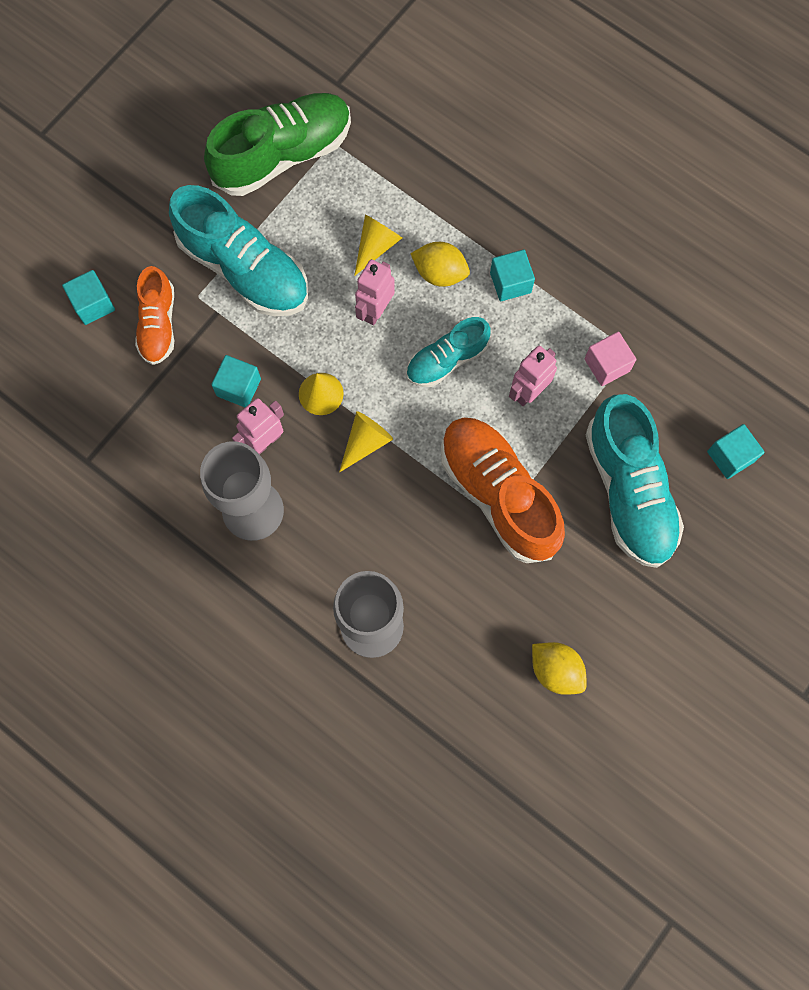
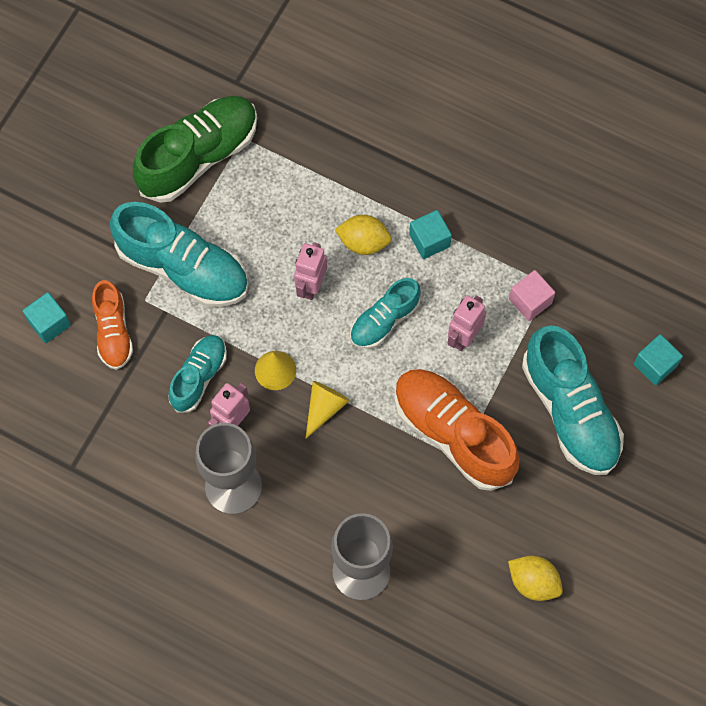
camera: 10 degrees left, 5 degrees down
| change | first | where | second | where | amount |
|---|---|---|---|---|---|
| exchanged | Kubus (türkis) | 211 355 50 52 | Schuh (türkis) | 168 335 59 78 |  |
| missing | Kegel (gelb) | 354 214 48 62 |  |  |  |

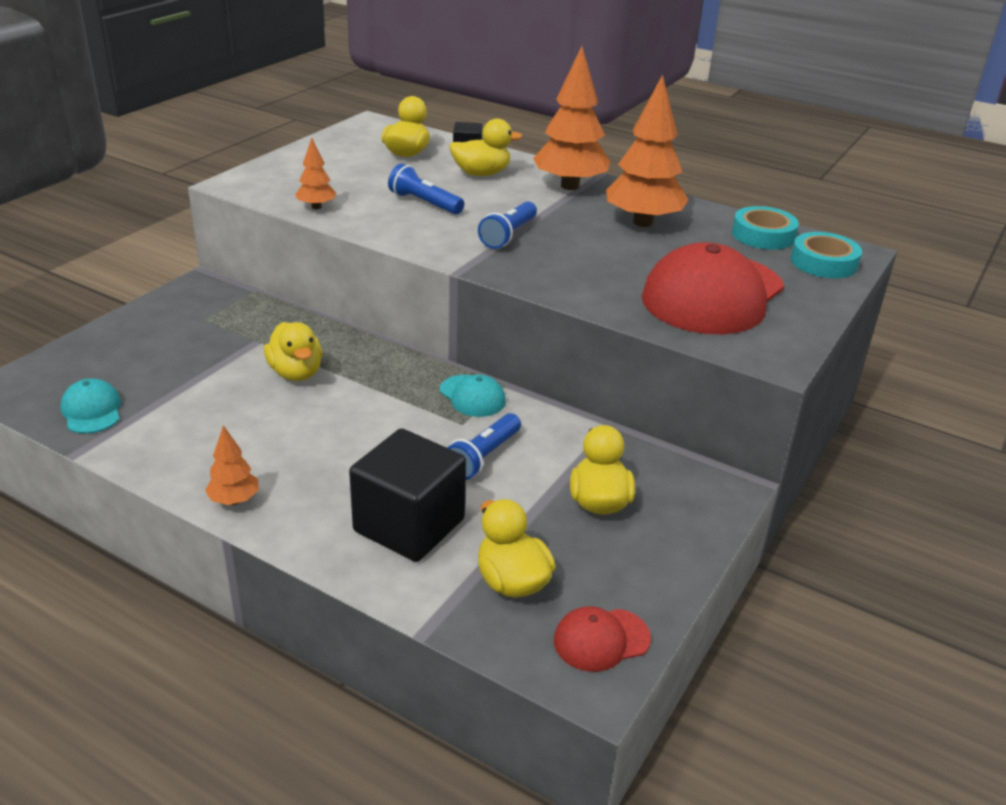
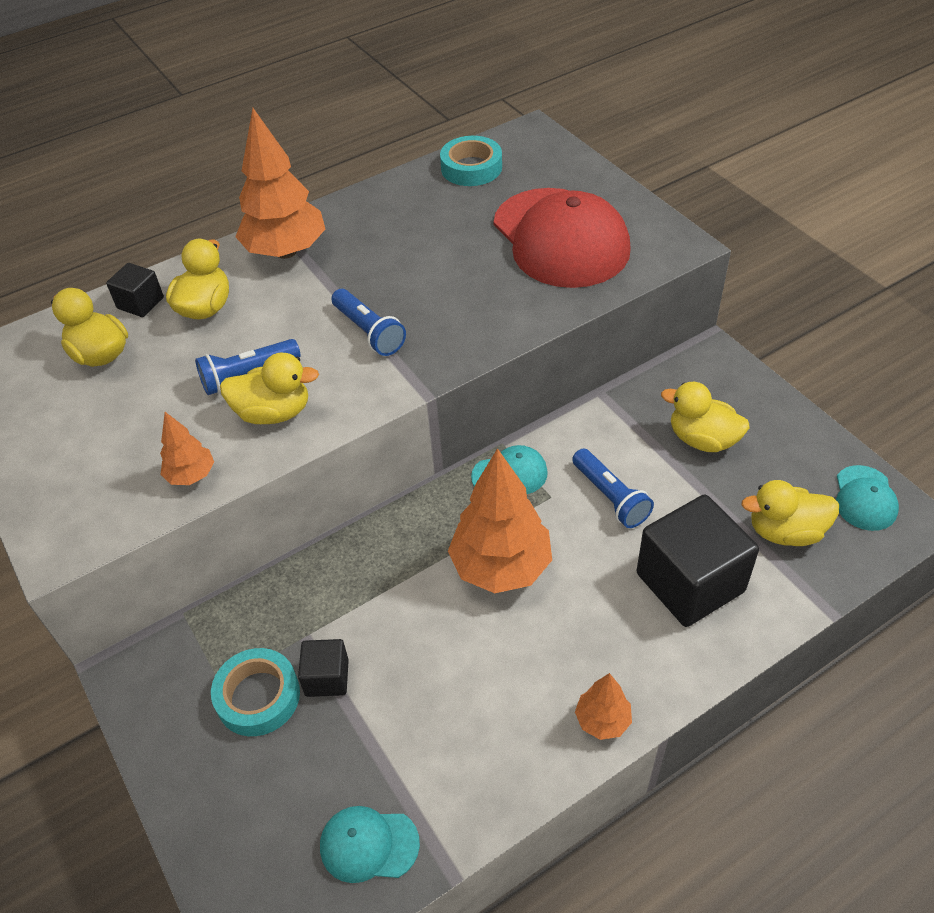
camera: 60 degrees left, 15 degrees up
| change | first | where | second | where | amount |
|---|---|---|---|---|---|
| relocated | Klebeband (türkis) | 791 232 71 46 |  | 211 648 89 88 |  |
| relocated | Ente (gelb) | 264 322 58 59 |  | 220 353 99 71 |  |
| appeared |  |  | Kubus (schwarz) | 298 639 51 58 |  |
| relocated | Baum (orange) | 606 75 82 152 |  | 448 448 104 145 |  |
| colour | Kappe (rot) | 554 606 97 66 | Kappe (türkis) | 836 465 63 66 |  |

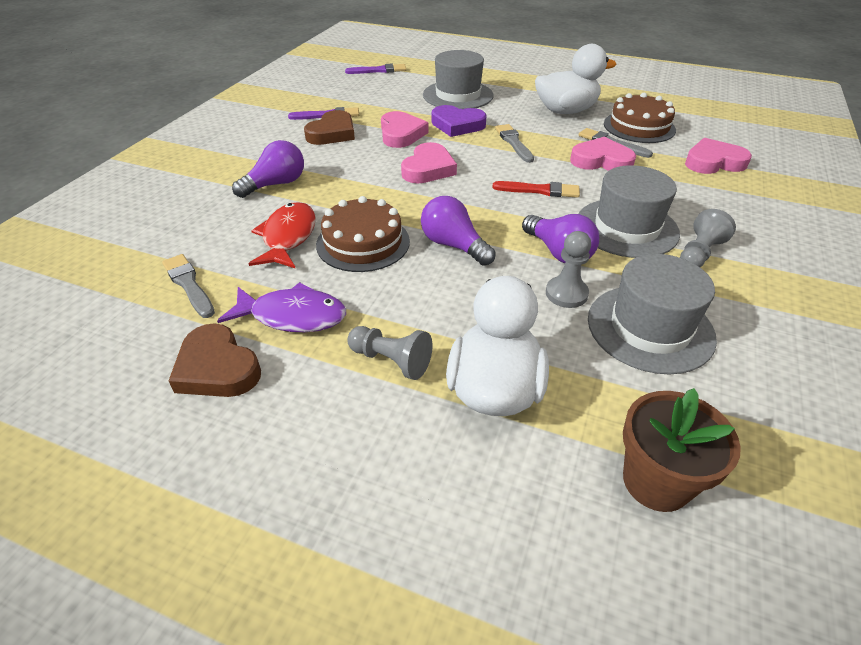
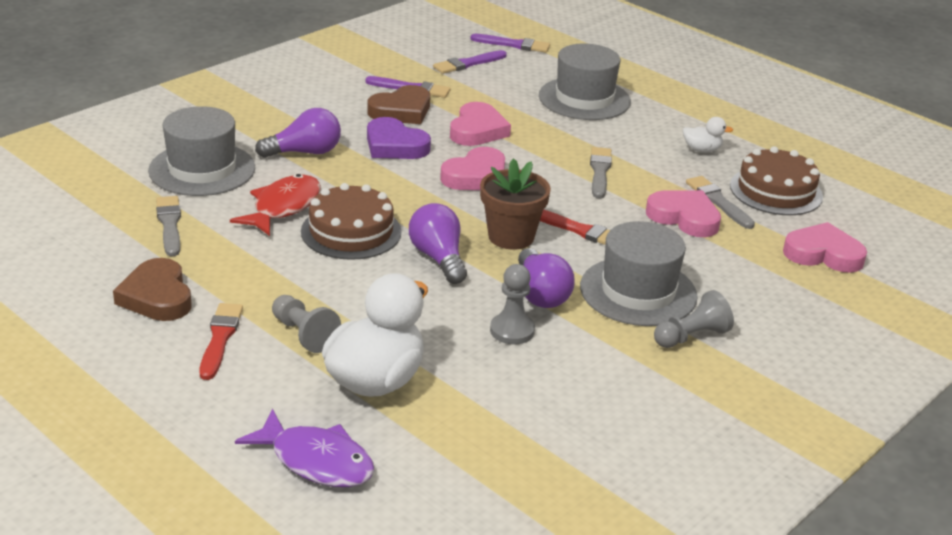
camera: 20 degrees right, 10 degrees down
| change | first | where | second | where | amount |
|---|---|---|---|---|---|
| relocated | Hut (grau) | 588 254 129 120 |  | 148 106 107 90 |  |
| appeared |  |  | Pinsel (rot) | 199 303 44 77 |  |
| relocated | Fisch (lila) | 217 282 129 50 |  | 235 408 140 79 |  |
| relocated | Herz (lila) | 432 105 55 32 |  | 367 117 64 42 |  |
| appeared |  |  | Pinsel (lila) | 433 50 74 24 |  |
| relocated | Blumentopf (braun) | 623 388 118 124 |  | 480 158 71 92 |  |
| size | Ente (weiß) | 535 44 82 70 |  | 683 117 50 35 | x0.46 |

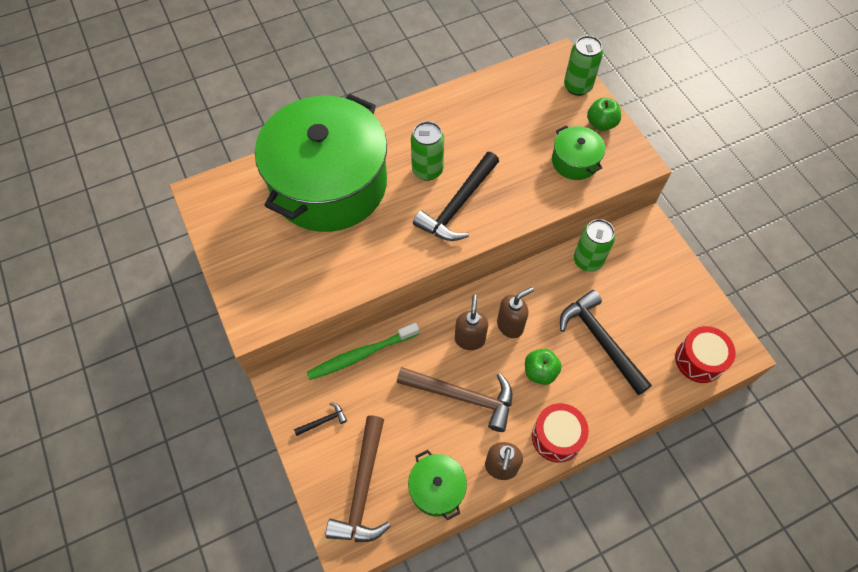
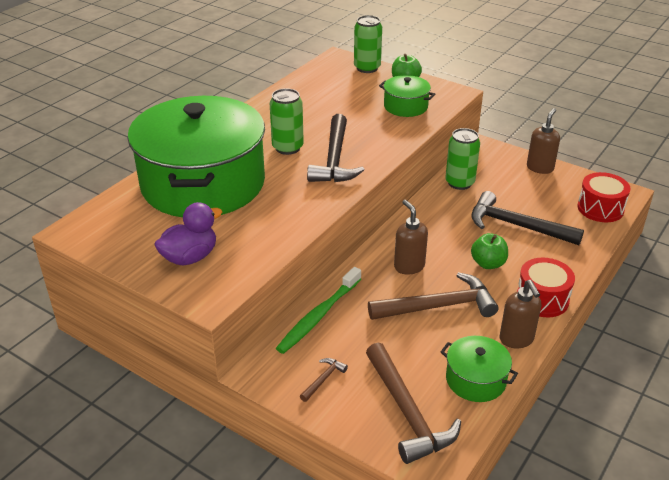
camera: 30 degrees left, 25 degrees down
| change | first | where | second | where | amount |
|---|---|---|---|---|---|
| appeared |  |  | Ente (lila) | 154 202 68 64 |  |
| colour | Hammer (schwarz) | 294 402 53 34 | Hammer (braun) | 300 358 48 44 |  |
| relocated | Seifenspender (braun) | 497 287 37 51 |  | 527 108 33 66 |  |

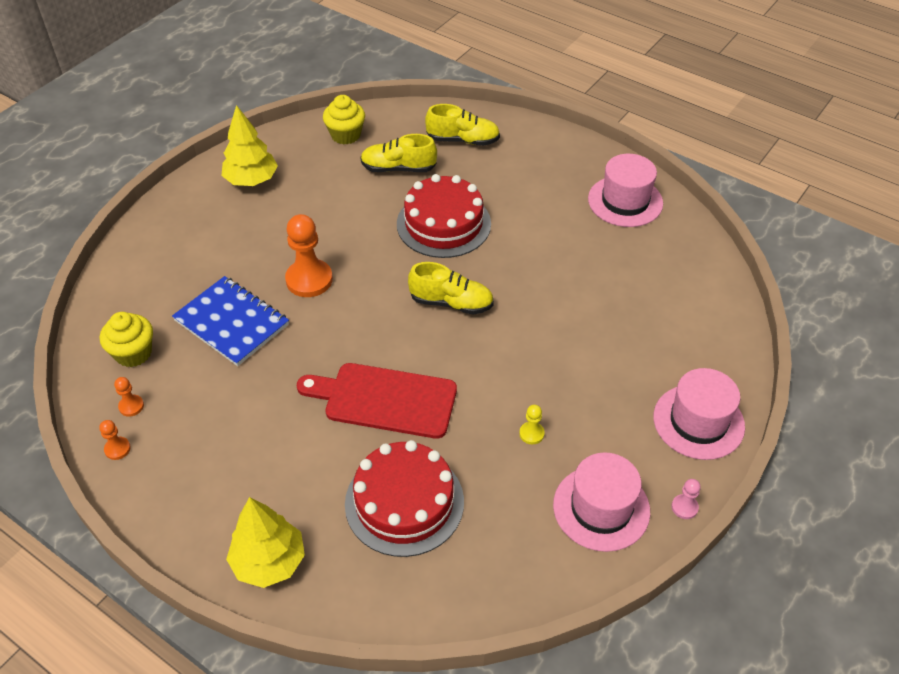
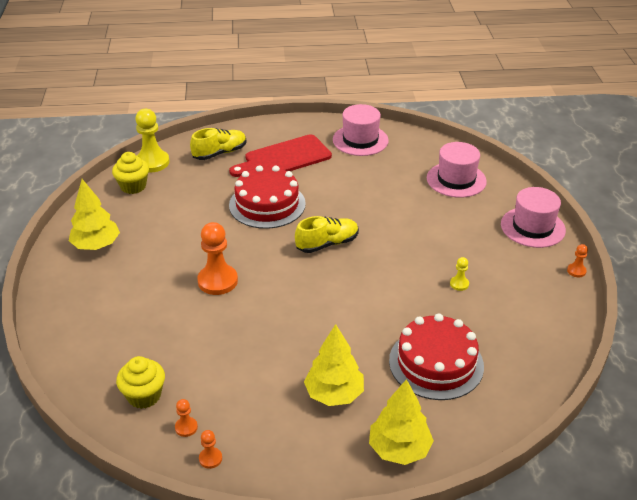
camera: 40 degrees left, 10 degrees down
| change | first | where | second | where | amount |
|---|---|---|---|---|---|
| appeared |  |  | Bauer (gelb) | 135 109 34 63 |  |
| relocated | Schneidebrett (rot) | 297 363 160 76 |  | 229 135 103 42 |  |
| appeared |  |  | Baum (gelb) | 304 324 60 82 |  |
| relocated | Hut (rosa) | 553 452 97 100 |  | 427 142 60 56 |  |
| colour | Bauer (rosa) | 671 479 30 40 | Bauer (orange) | 567 244 21 33 |  |
| missing | Notizbuch (blau) | 172 276 117 90 |  |  |  |
| missing | Schuh (gelb) | 360 134 77 38 |  |  |  |

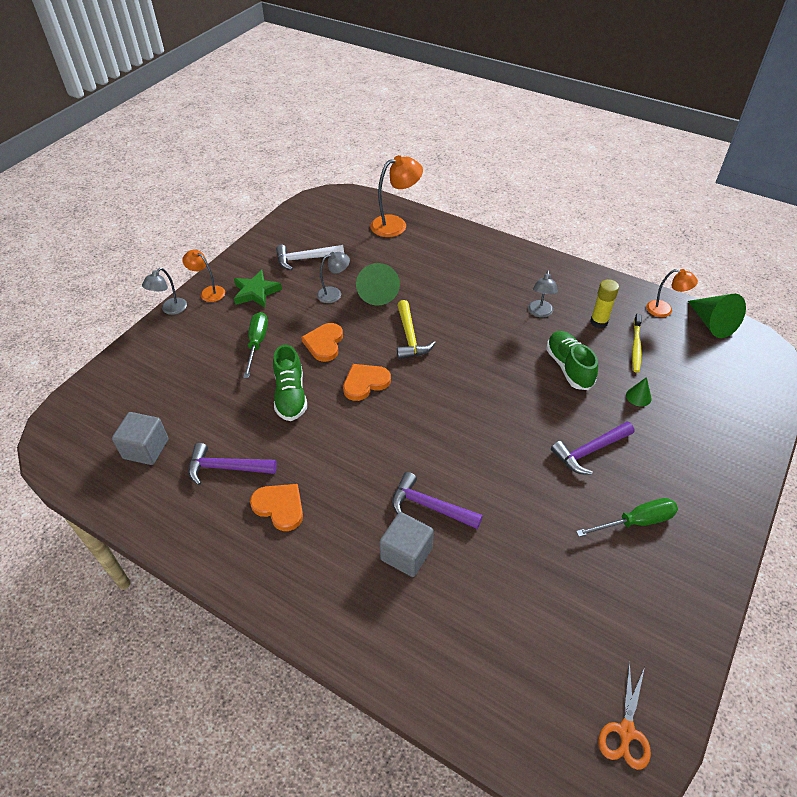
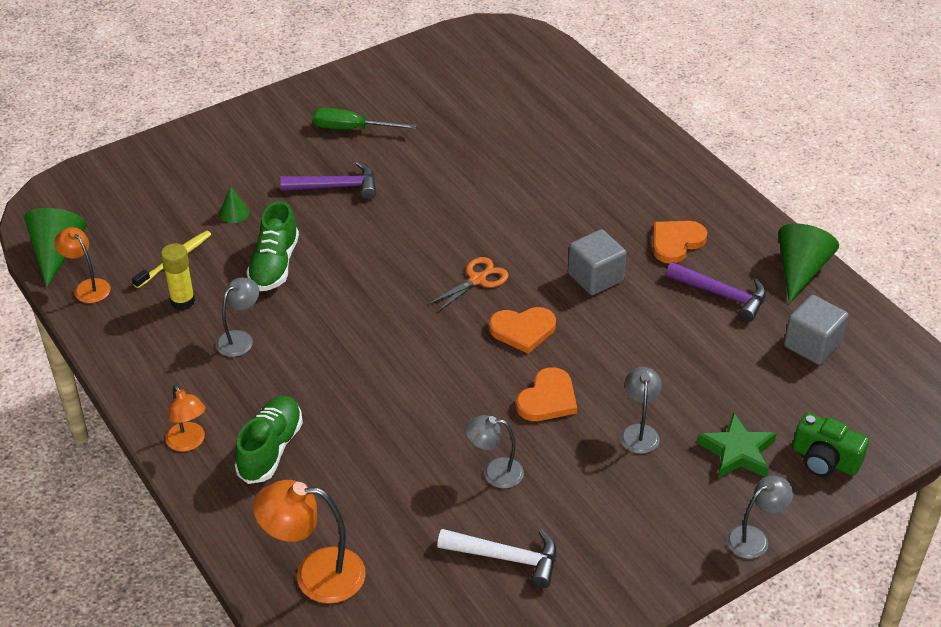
camera: 155 degrees left, 5 degrees down
| change | first | where | second | where | amount |
|---|---|---|---|---|---|
| relocated | Lampe (orange) | 182 250 43 52 |  | 166 385 39 67 |  |
| relocated | Schuh (grün) | 273 345 34 76 |  | 235 396 68 88 |  |
| relocated | Schere (orange) | 598 662 53 108 |  | 427 257 81 56 |  |
| relocated | Kubus (grau) | 379 512 55 65 |  | 568 229 58 66 |  |
| exchanged | Schraubenzieher (grün) | 243 312 25 66 | Lampe (grau) | 621 367 41 87 |  |
| spun | Herz (orange) | 250 484 53 47 |  | 653 221 54 43 | 75 degrees clockwise |
| relocated | Stern (grün) | 234 270 48 38 |  | 697 412 80 66 |  |
| relocated | Kegel (grün) | 356 263 44 43 |  | 778 224 61 80 |  |
| appeared |  |  | Kamera (grün) | 792 412 77 65 |  |
| missing | Hammer (lila) | 392 472 91 57 |  |  |  |
| missing | Hammer (gelb) | 397 300 39 59 |  |  |  |

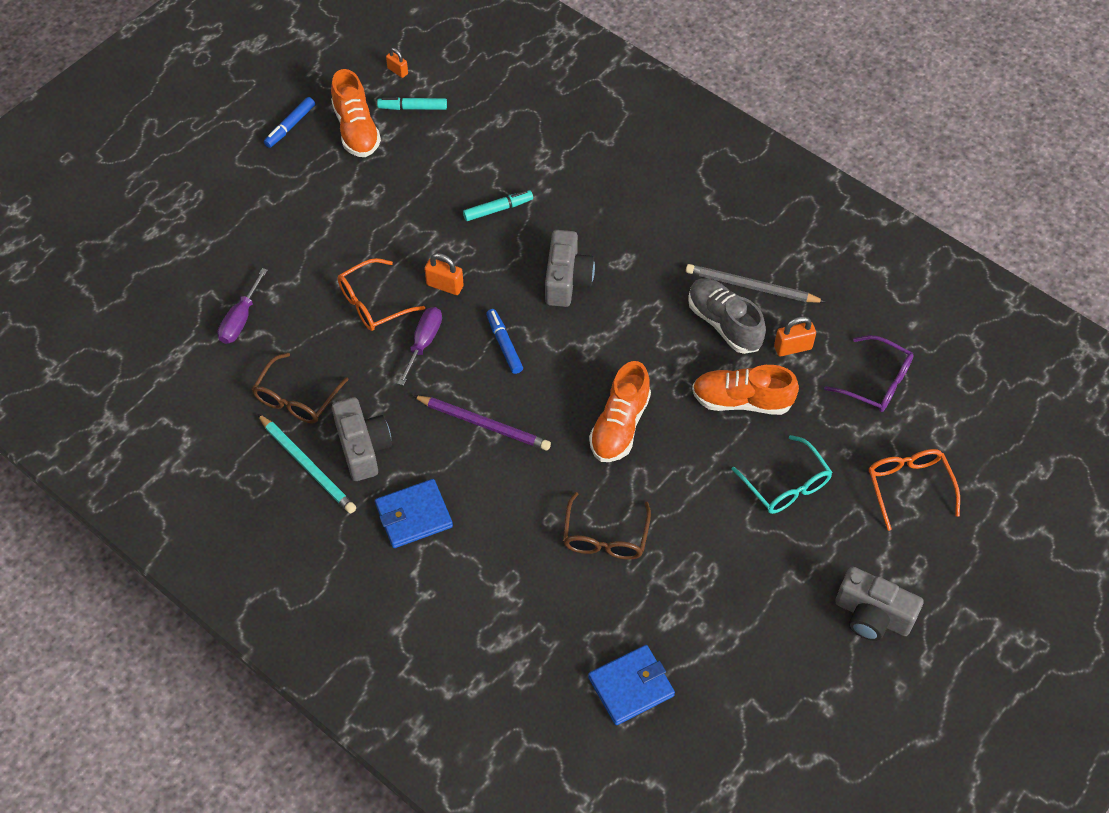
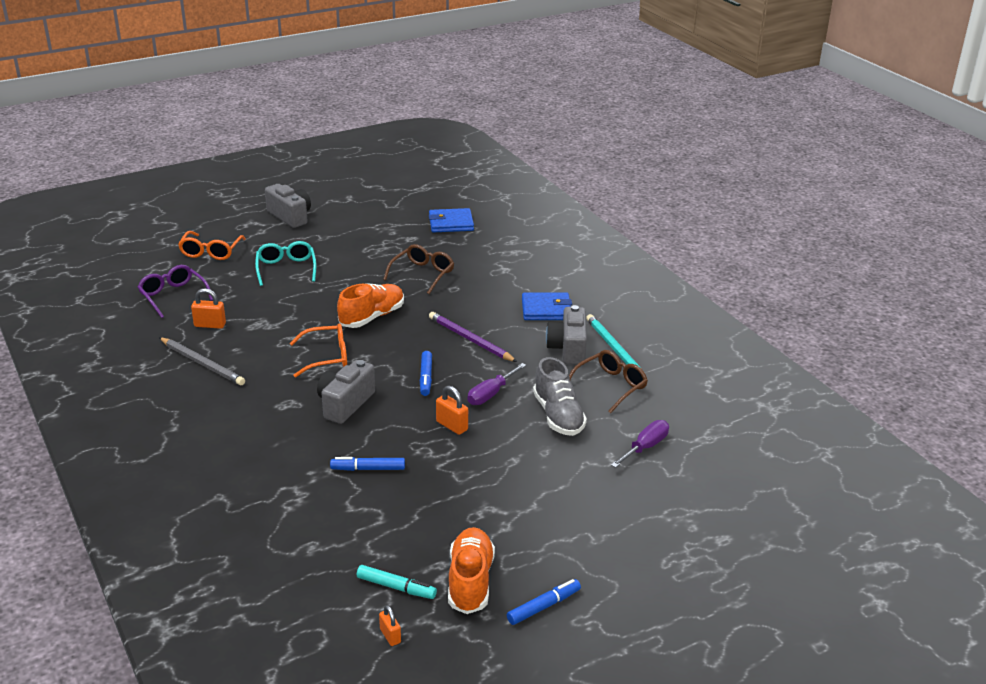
camera: 160 degrees left, 25 degrees down
| change | first | where | second | where | amount |
|---|---|---|---|---|---|
| relocated | Brille (orange) | 337 258 88 73 |  | 290 323 57 54 |  |
| colour | Filzstift (türkis) | 463 190 70 31 | Filzstift (blau) | 330 457 75 14 |  |
| relocated | Schuh (grau) | 688 278 78 76 |  | 533 357 54 79 |  |
| missing | Schuh (orange) | 692 365 107 50 |  |  |  |

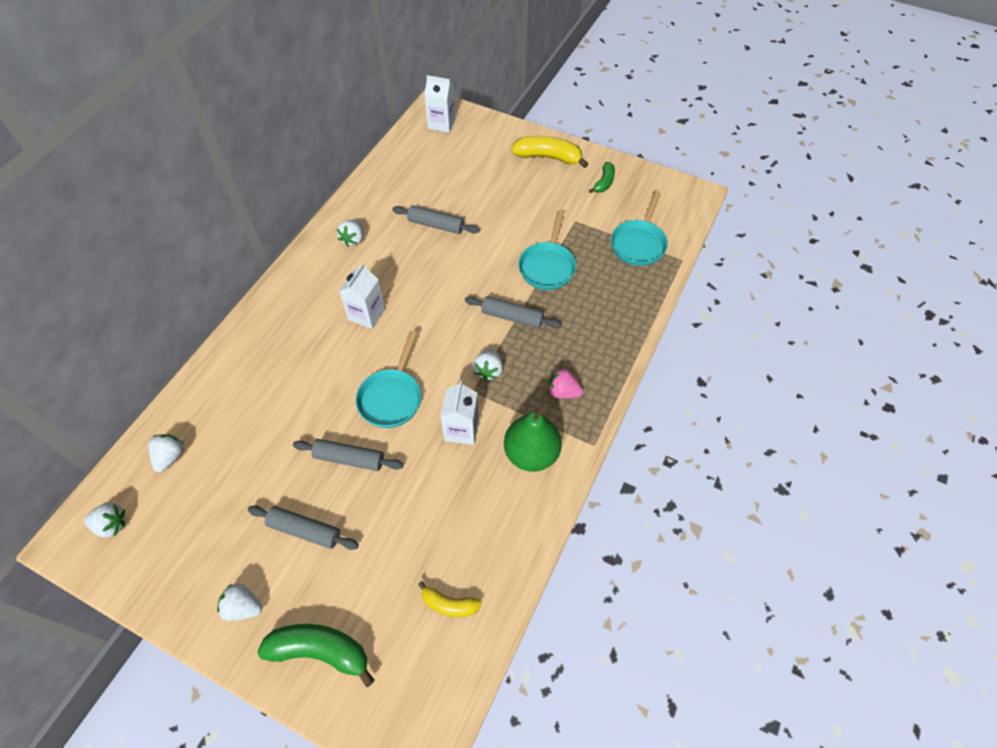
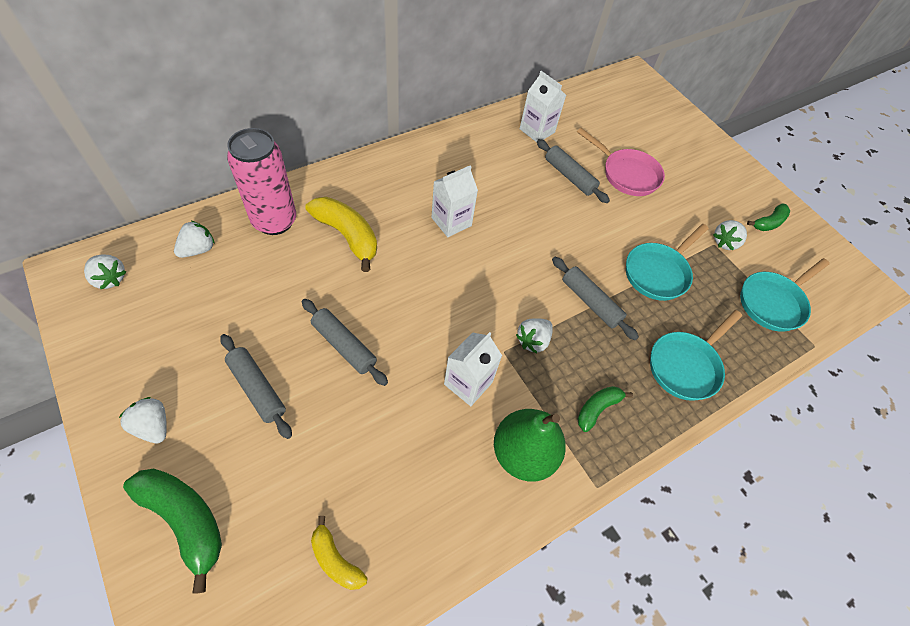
camera: 25 degrees right, 0 degrees up
| change | first | where | second | where | amount |
|---|---|---|---|---|---|
| appeared |  |  | Dose (rosa) | 227 128 69 107 |  |
| relocated | Banane (gelb) | 511 136 77 32 |  | 305 197 72 75 |  |
| relocated | Getränkekarton (weiß) | 424 75 32 58 |  | 520 71 46 71 |  |
| appeared |  |  | Pfanne (rosa) | 577 128 88 68 |  |
| exchanged | Erdbeere (rosa) | 548 368 35 31 | Banane (grün) | 577 386 56 46 |  |
| relocated | Pfanne (türkis) | 356 331 65 97 |  | 650 310 92 91 |  |
| relocated | Erdbeere (weiß) | 336 220 27 27 |  | 713 220 34 30 |  |

